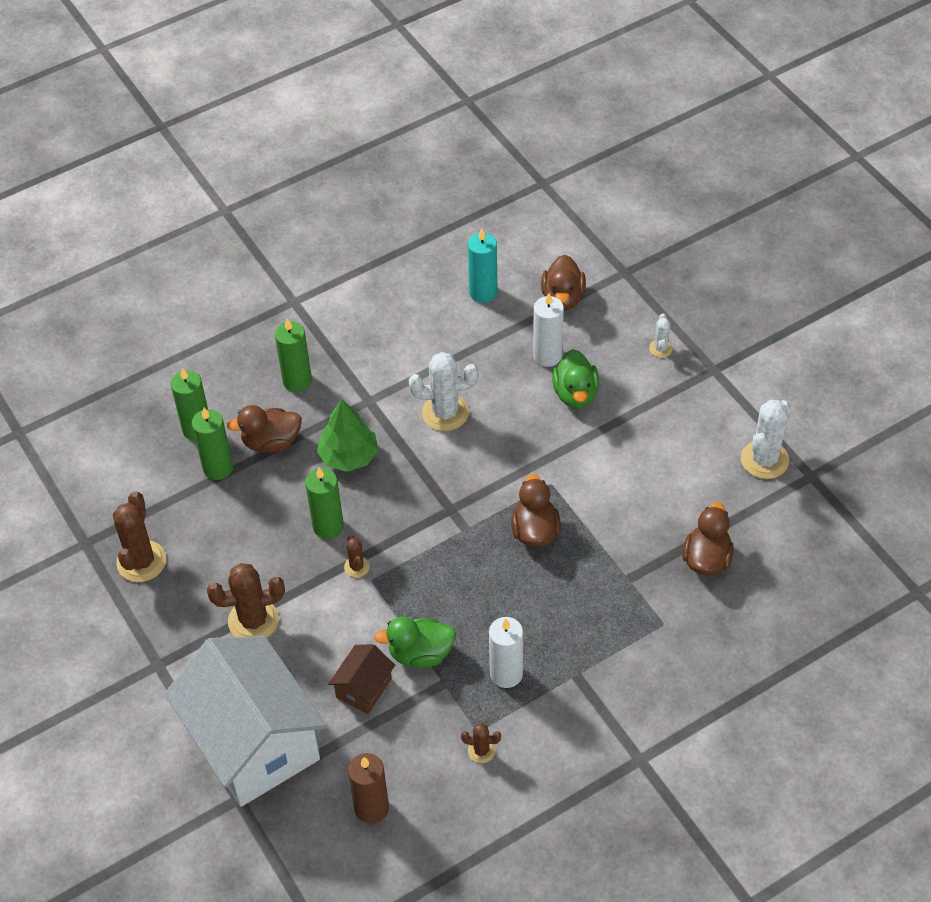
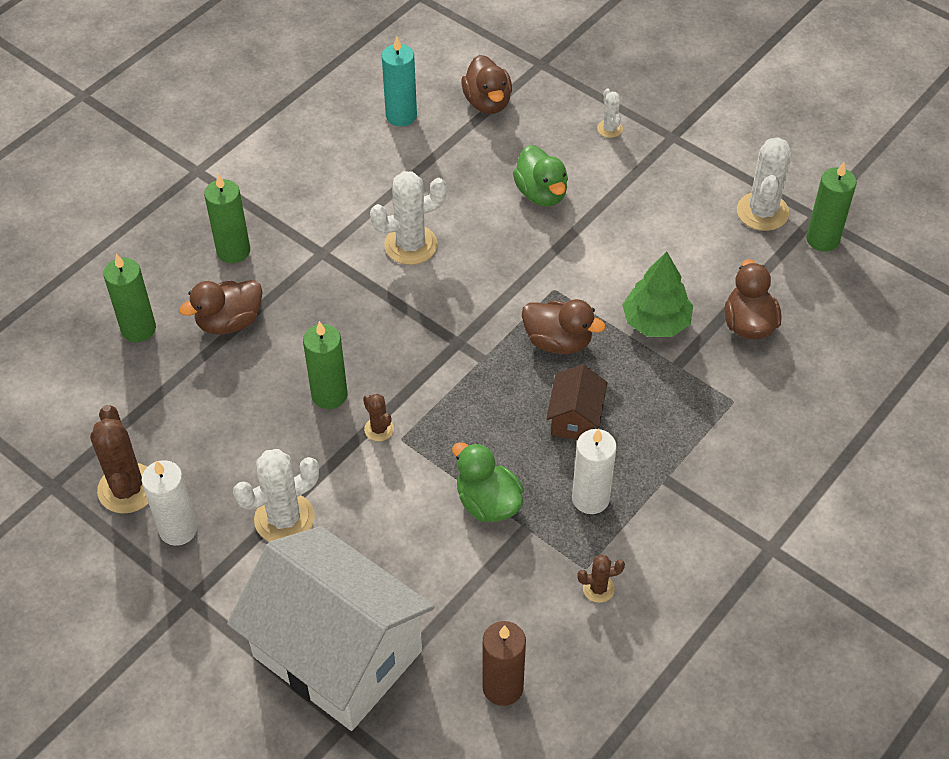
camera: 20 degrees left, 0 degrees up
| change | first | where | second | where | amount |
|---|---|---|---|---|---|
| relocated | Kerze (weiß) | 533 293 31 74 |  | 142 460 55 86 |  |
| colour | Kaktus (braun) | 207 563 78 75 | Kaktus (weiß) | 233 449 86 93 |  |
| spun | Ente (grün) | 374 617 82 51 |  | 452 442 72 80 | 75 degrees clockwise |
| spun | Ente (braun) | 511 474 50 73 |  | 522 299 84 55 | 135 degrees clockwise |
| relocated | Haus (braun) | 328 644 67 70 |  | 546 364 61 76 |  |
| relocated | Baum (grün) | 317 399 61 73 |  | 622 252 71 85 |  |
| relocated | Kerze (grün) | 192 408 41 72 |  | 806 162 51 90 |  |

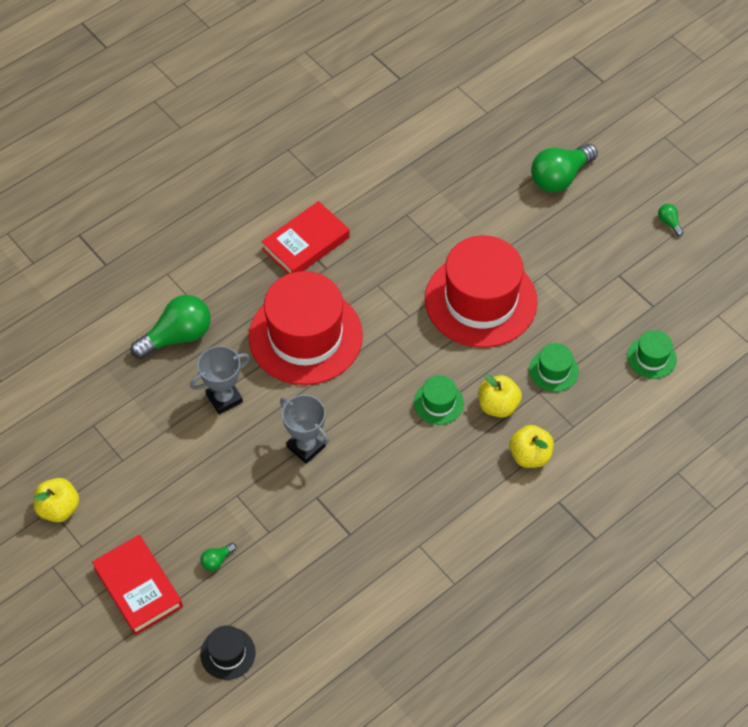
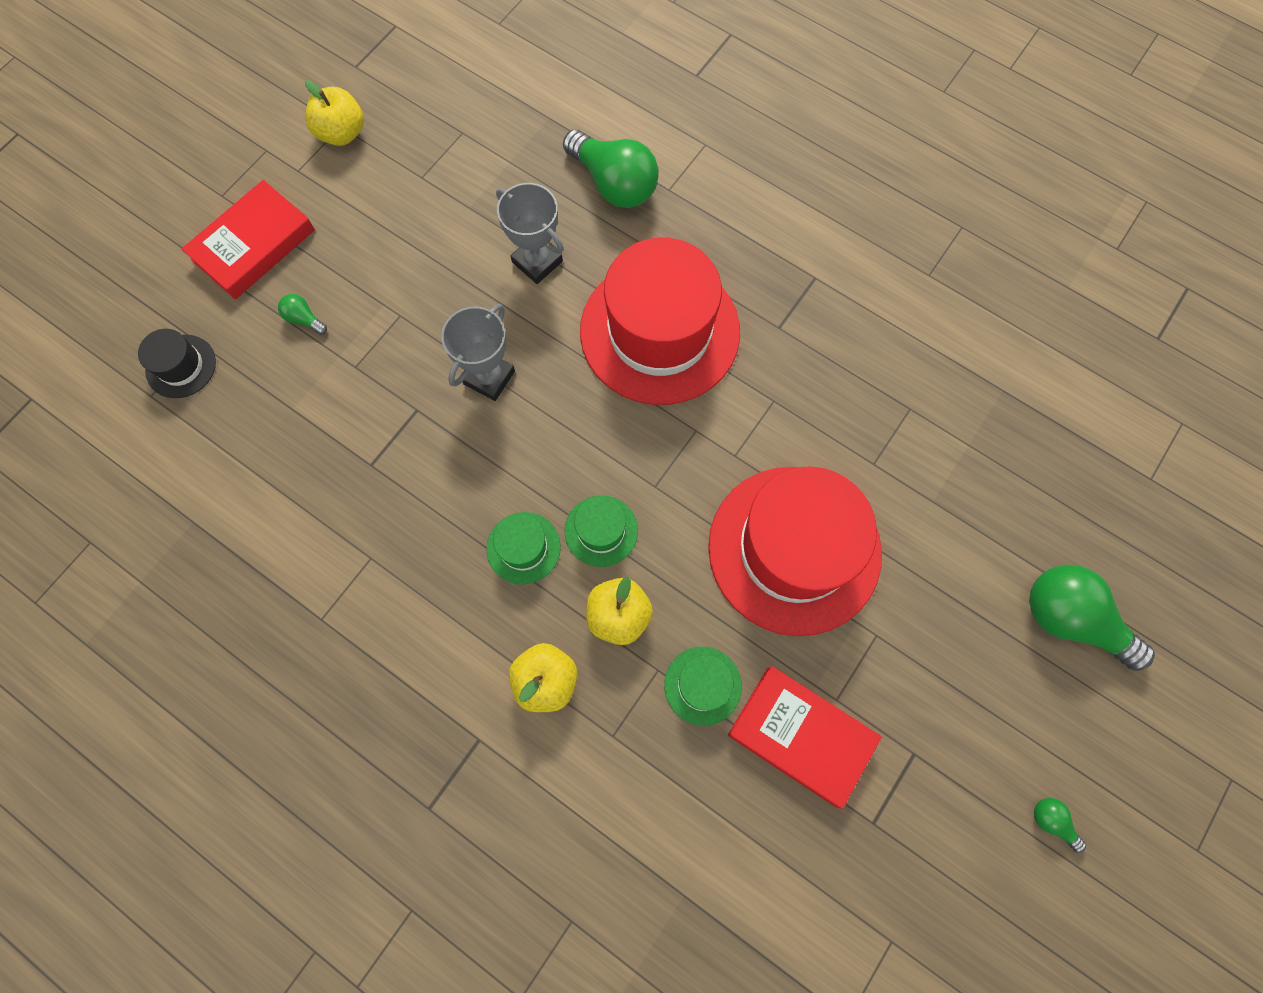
camera: 75 degrees right, 15 degrees up
| change | first | where | second | where | amount |
|---|---|---|---|---|---|
| relocated | Hut (grün) | 627 330 50 49 |  | 487 512 74 72 |  |
| relocated | Buch (rot) | 261 201 89 73 |  | 728 666 154 143 |  |
| spun | Glühbirne (grün) | 658 204 25 32 |  | 1034 798 52 55 | 90 degrees counterclockwise |

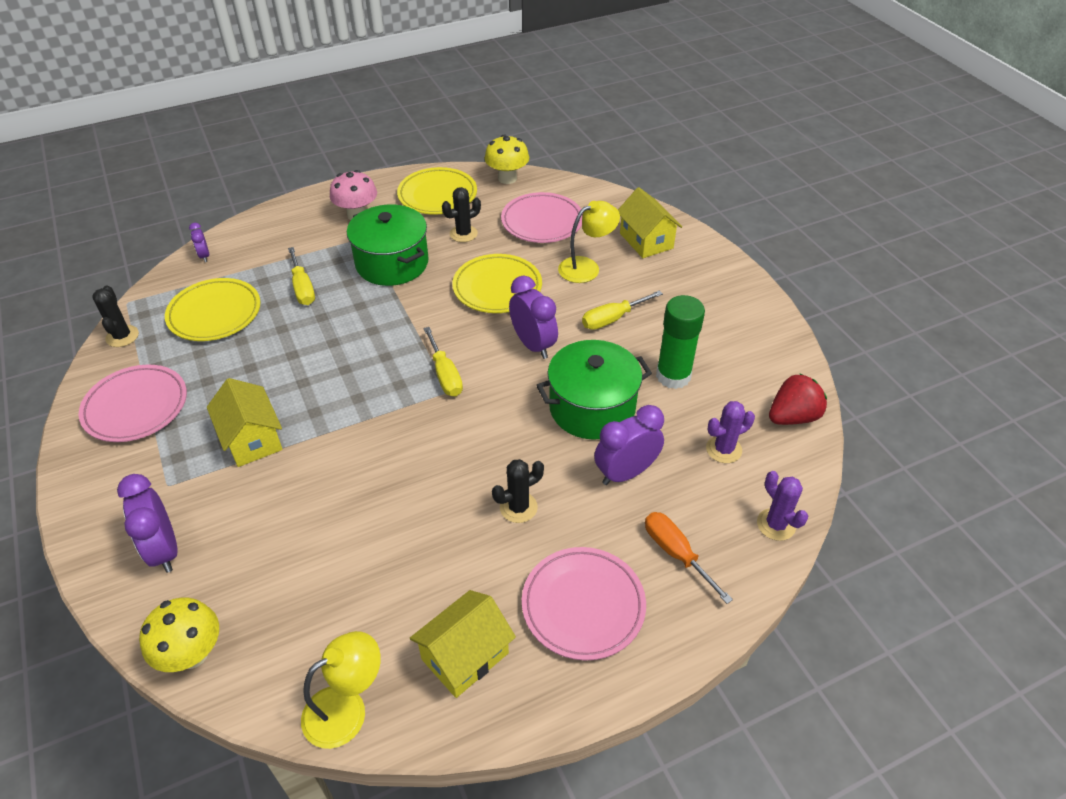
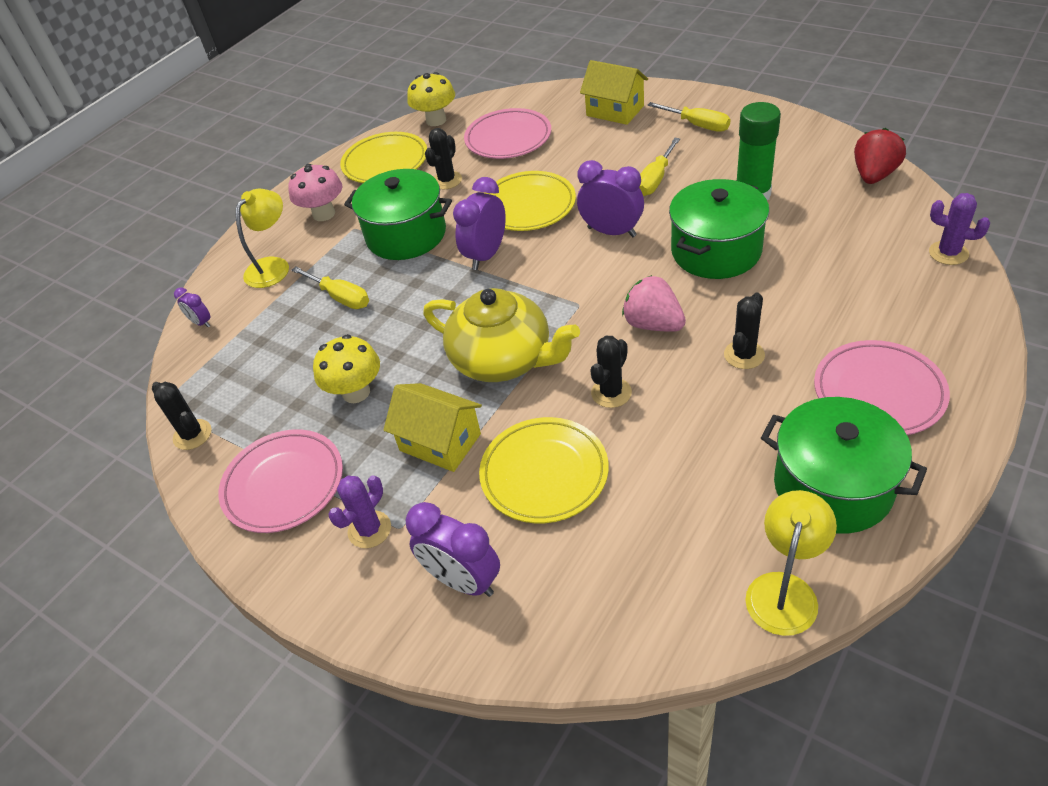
camera: 25 degrees left, 0 degrees up
| change | first | where | second | where | amount |
|---|---|---|---|---|---|
| relocated | Lampe (gelb) | 558 201 62 82 |  | 236 189 53 99 |  |
| relocated | Pilz (gelb) | 139 597 80 75 |  | 313 334 67 69 |  |
| relocated | Kaktus (lila) | 706 401 49 62 |  | 328 476 63 73 |  |
| appeared |  |  | Teekanne (gelb) | 423 288 157 94 |  |
| relocated | Wecker (lila) | 594 405 70 80 |  | 453 177 53 93 |  |
| relocated | Teller (gelb) | 165 278 96 63 |  | 479 417 130 106 |  |
| appeared |  |  | Kaktus (schwarz) | 590 336 42 72 |  |
| appeared |  |  | Erdbeere (rosa) | 622 275 64 57 |  |
| relocated | Schraubenzieher (gelb) | 423 327 40 69 |  | 647 102 84 30 |  |
| exchanged | Haus (gelb) | 410 590 106 108 | Kochtopf (grün) | 761 397 166 137 |  |
| missing | Schraubenzieher (orange) | 645 512 88 92 |  |  |  |

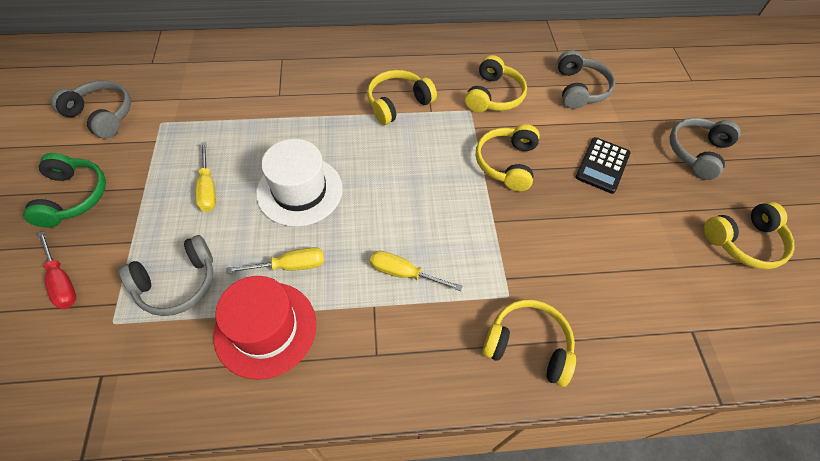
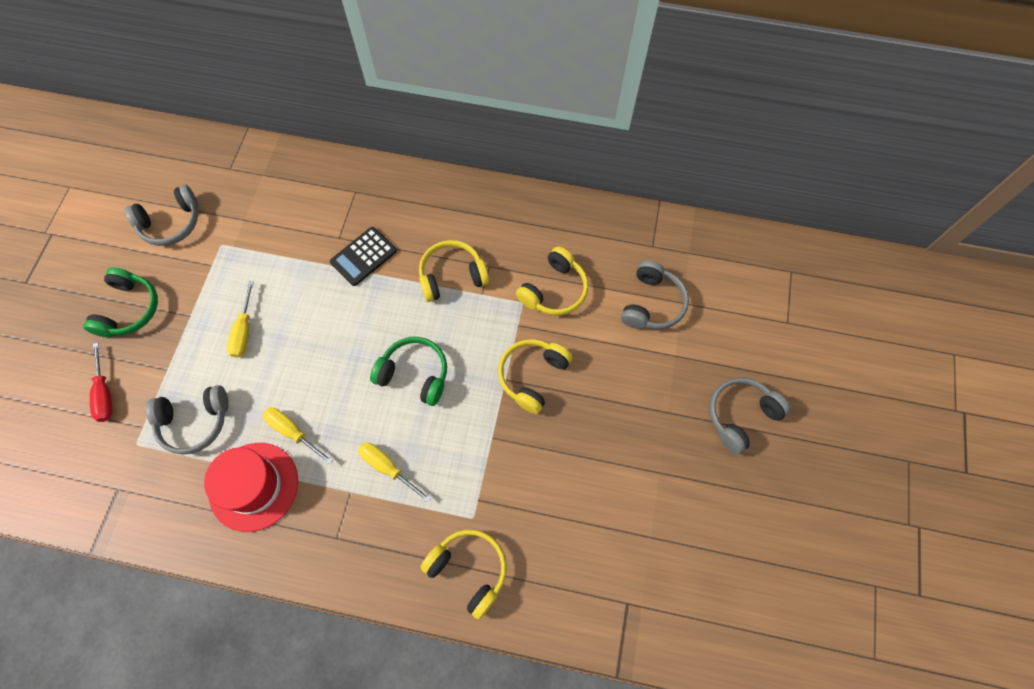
camera: 20 degrees right, 10 degrees up
| change | first | where | second | where | amount |
|---|---|---|---|---|---|
| spun | Kopfhörer (grau) | 51 80 80 59 |  | 125 185 74 61 | 105 degrees clockwise |
| spun | Schraubenzieher (gelb) | 227 247 97 27 |  | 263 407 70 58 | 150 degrees counterclockwise |
| relocated | Taschenrechner (schwarz) | 576 137 55 57 |  | 330 227 67 59 |  |
| appeared |  |  | Kopfhörer (grün) | 370 337 77 69 |  |
| missing | Hut (weiß) | 256 139 87 88 |  |  |  |
| missing | Kopfhörer (gelb) | 704 202 91 67 |  |  |  |

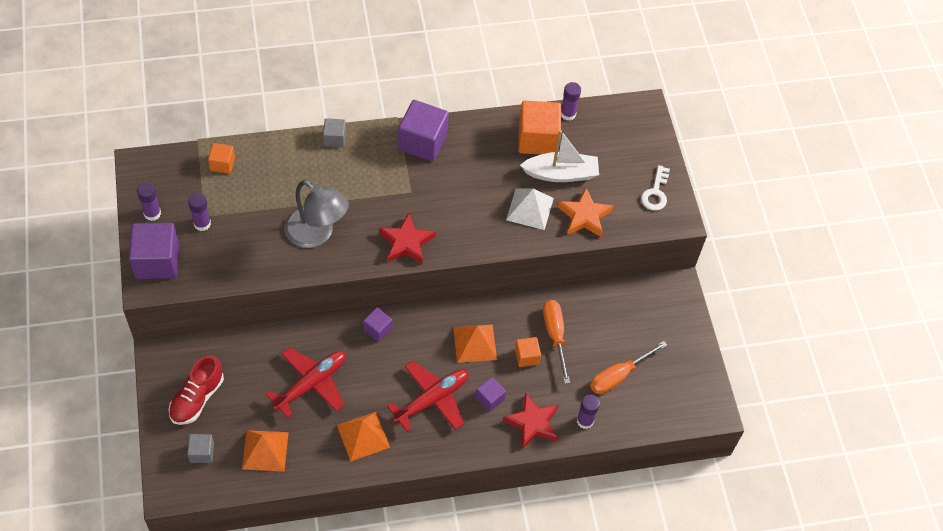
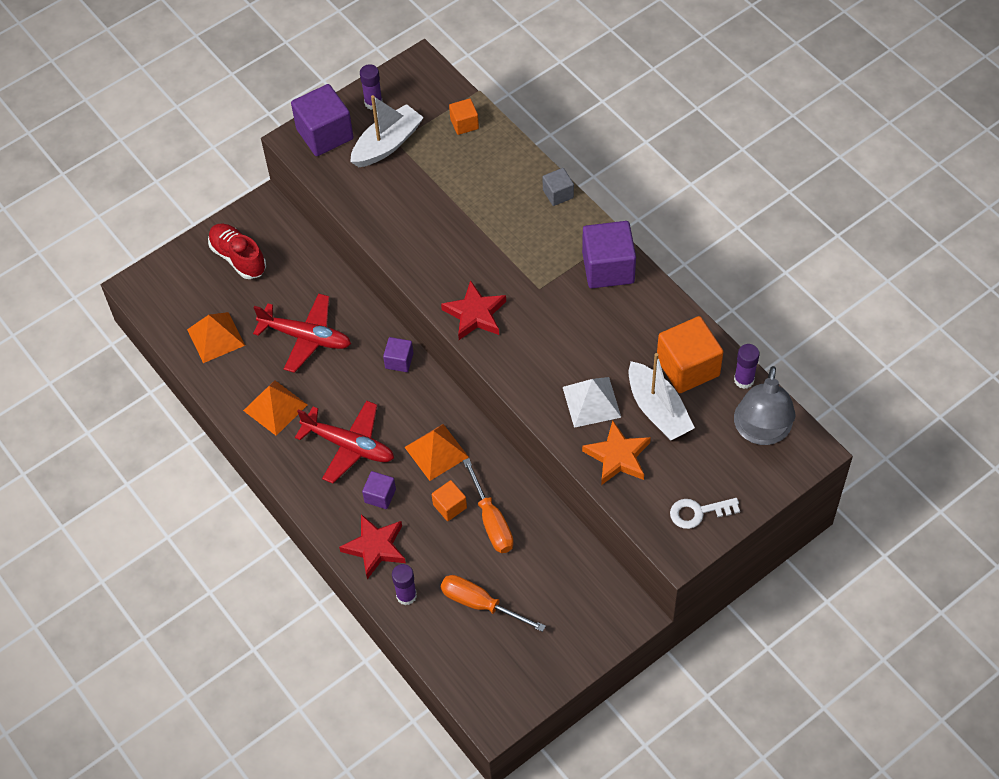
camera: 70 degrees right, 0 degrees up
| change | first | where | second | where | amount |
|---|---|---|---|---|---|
| spun | Schuh (rot) | 169 355 55 70 |  | 208 223 58 56 | 45 degrees clockwise |
| exchanged | Klebestift (lila) | 188 192 23 39 | Boot (weiß) | 350 95 74 72 |  |
| spun | Schraubenzieher (orange) | 543 300 27 84 |  | 463 458 51 95 | 105 degrees clockwise |
| relocated | Lampe (grau) | 284 180 65 68 |  | 734 366 62 79 |  |
| missing | Kubus (grau) | 187 434 27 29 |  |  |  |

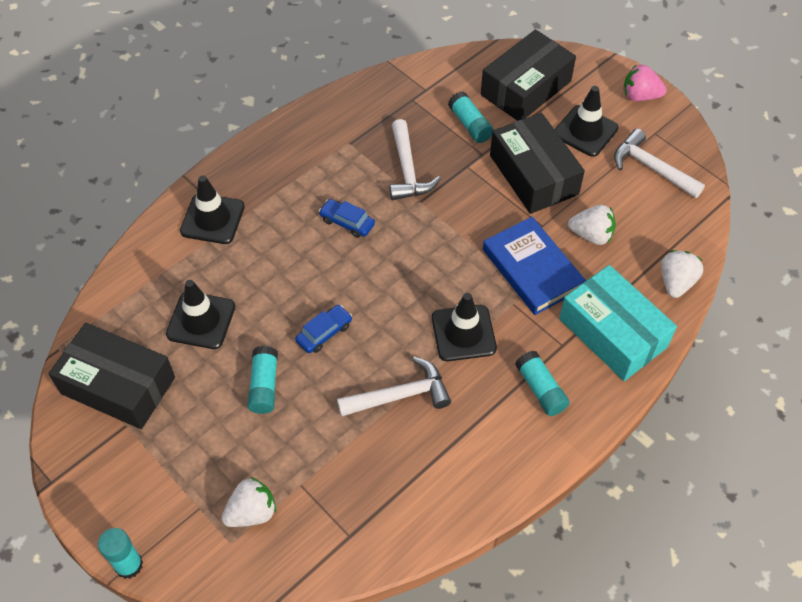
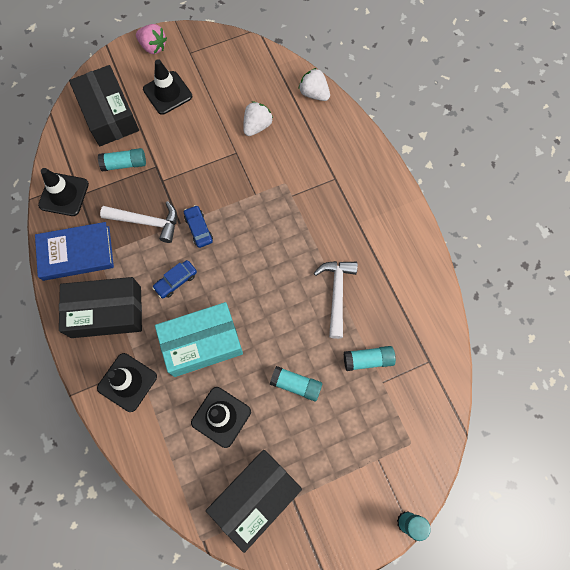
camera: 70 degrees left, 15 degrees up
| change | first | where | second | where | amount |
|---|---|---|---|---|---|
| relocated | Buch (blau) | 483 217 103 98 |  | 35 222 79 59 |  |
| relocated | Leitkegel (schwarz) | 432 293 65 68 |  | 38 168 51 48 |  |
| relocated | Schachtel (schwarz) | 490 113 95 101 |  | 59 277 83 61 |  |
| spun | Erdbeere (rosa) | 624 64 43 37 |  | 136 24 31 30 | 90 degrees counterclockwise |
| relocated | Schachtel (türkis) | 559 265 118 116 |  | 155 302 88 75 |  |
| relocated | Auto (blau) | 295 305 57 48 |  | 184 205 29 43 |  |
| relocated | Klebestift (türkis) | 515 350 55 66 |  | 344 346 52 25 |  |
| missing | Erdbeere (weiß) | 222 477 54 50 |  |  |  |
| missing | Hammer (weiß) | 614 129 91 69 |  |  |  |

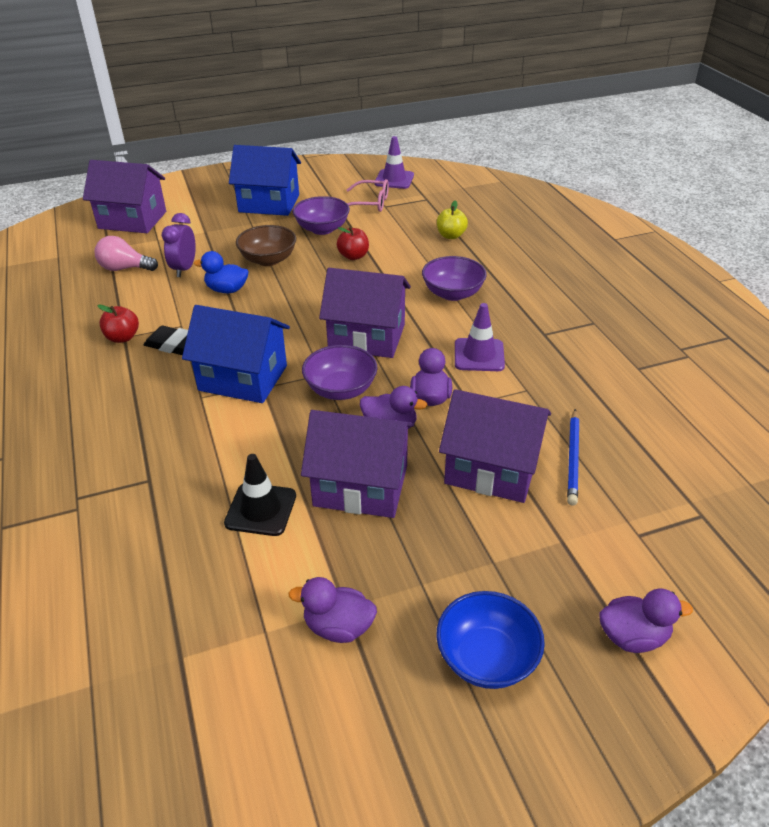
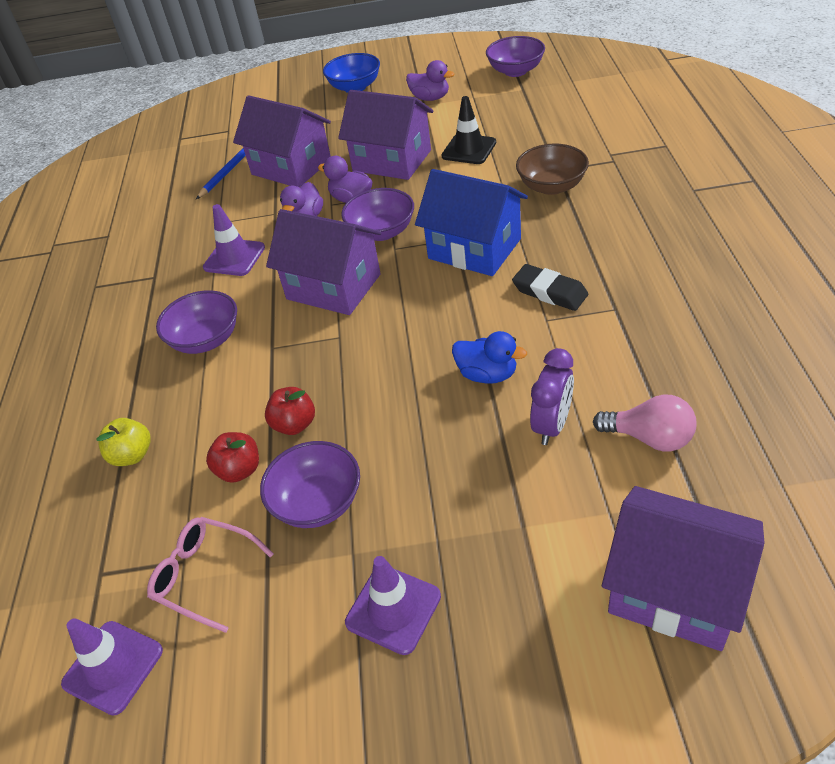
camera: 160 degrees left, 5 degrees up
| change | first | where | second | where | amount |
|---|---|---|---|---|---|
| relocated | Apfel (rot) | 97 305 42 38 |  | 206 432 53 51 |  |
| exchanged | Haus (blau) | 229 145 72 71 | Leitkegel (lila) | 345 556 96 99 |  |
| appeared |  |  | Schüssel (lila) | 486 36 59 41 |  |
| relocated | Schüssel (braun) | 236 225 60 41 |  | 516 144 73 51 |  |
| missing | Ente (lila) | 599 588 94 65 |  |  |  |

